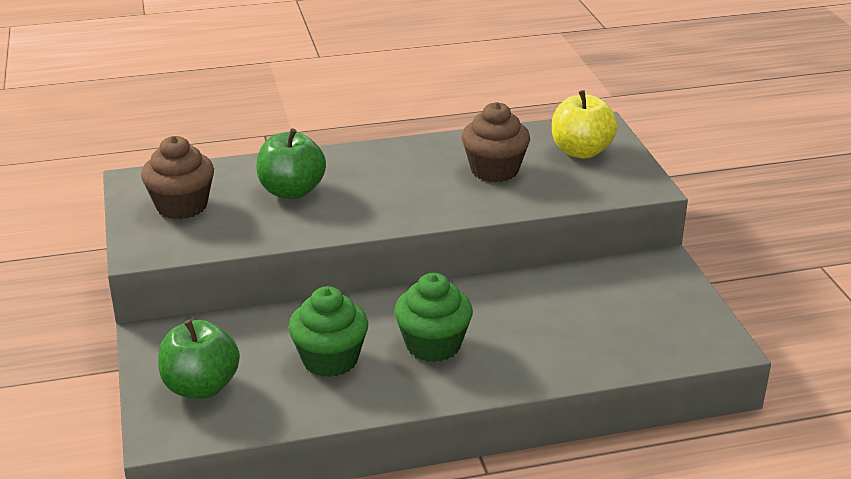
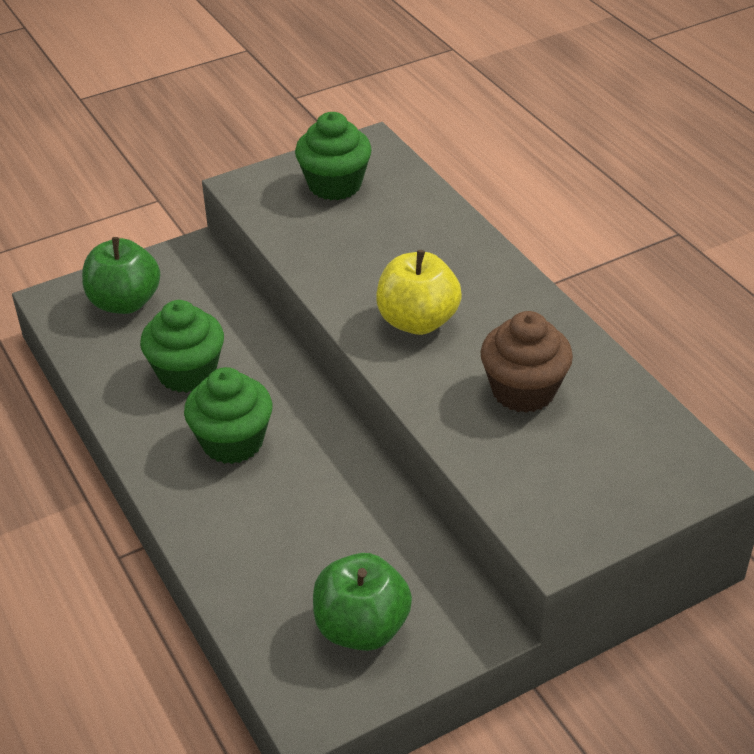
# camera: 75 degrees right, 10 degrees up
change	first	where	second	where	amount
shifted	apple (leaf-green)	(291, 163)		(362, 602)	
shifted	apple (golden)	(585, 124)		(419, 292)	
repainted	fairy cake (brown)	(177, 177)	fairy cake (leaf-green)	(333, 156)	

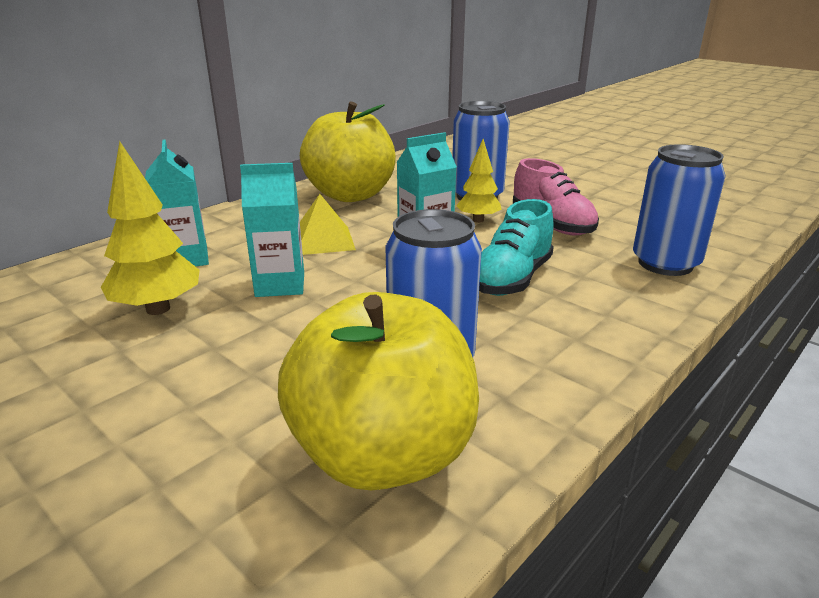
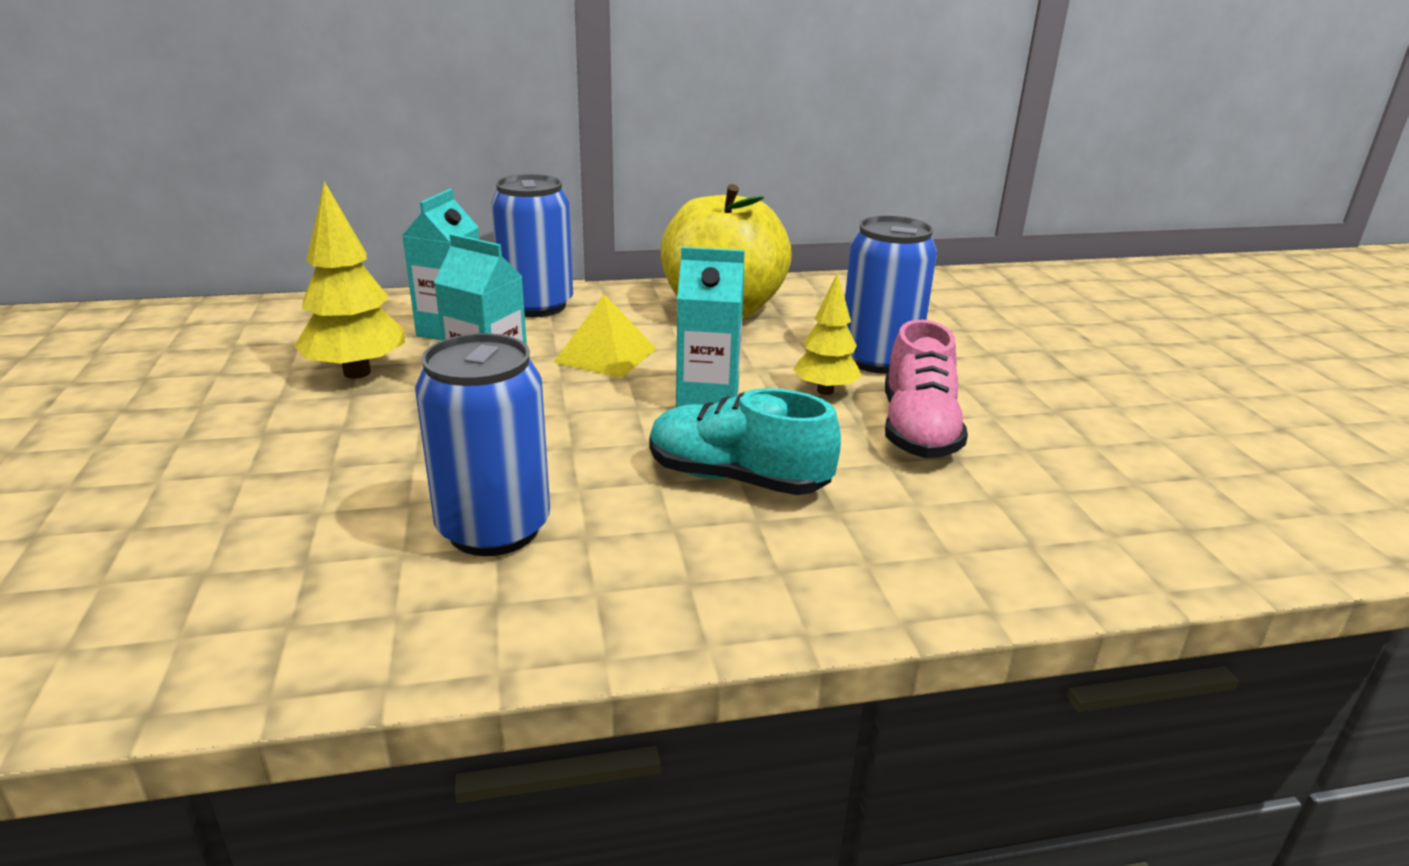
# camera: 35 degrees right, 0 degrees up
change	first	where	second	where	amount
gone	apple (golden)	(378, 391)			
shifted	tin (royal blue)	(679, 210)		(532, 245)	
rotated	sneaker (turquoise)	(516, 247)		(745, 441)	45 degrees clockwise

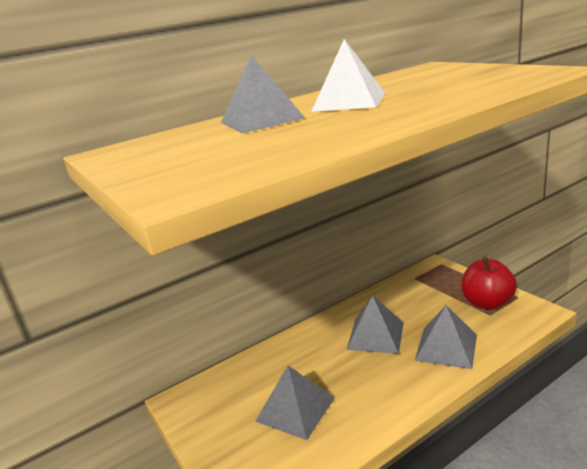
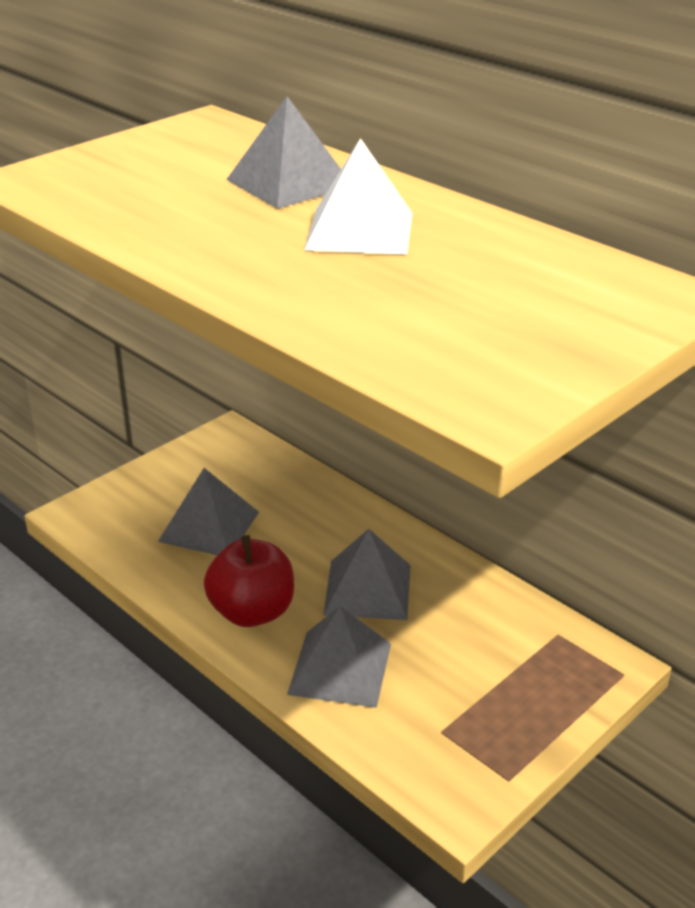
# camera: 75 degrees right, 10 degrees up
change	first	where	second	where	amount
shifted	apple (scarlet)	(489, 283)		(249, 581)	

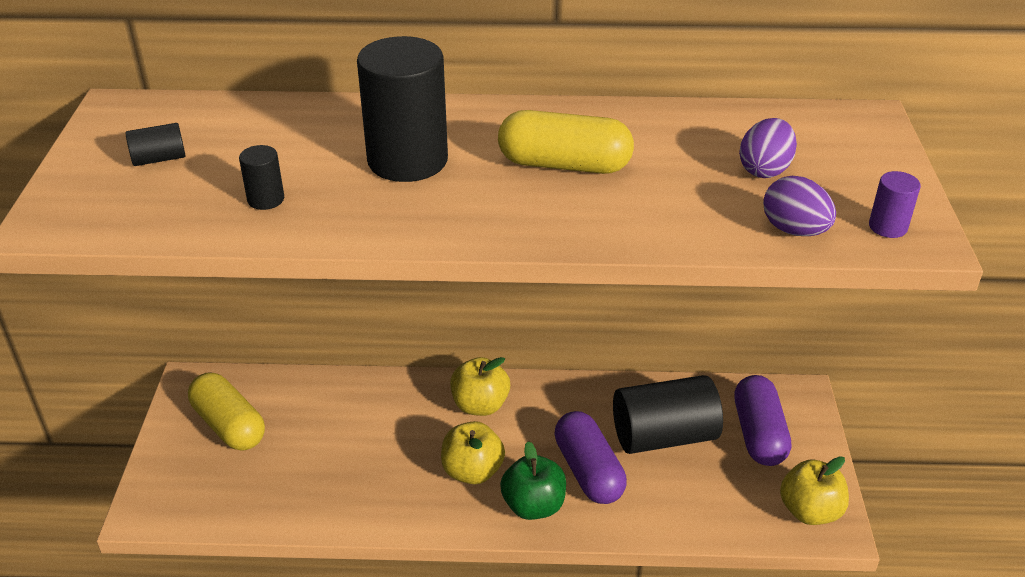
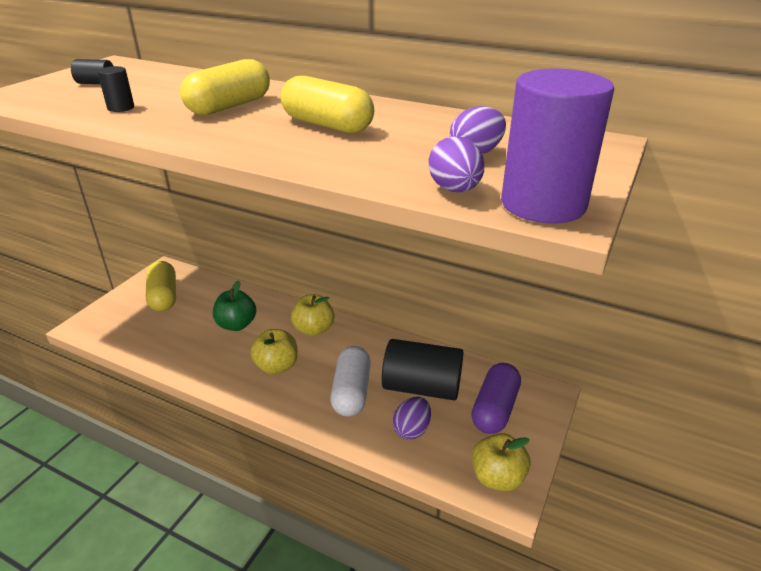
# camera: 25 degrees right, 5 degrees down
change	first	where	second	where	amount
new			toy egg (royal purple)	(412, 418)	
shifted	apple (leaf-green)	(533, 480)		(234, 305)	
swapped	cylinder (ebony)	(402, 109)	pill shape (golden)	(225, 87)	
repainted	pill shape (royal purple)	(591, 457)	pill shape (pure white)	(350, 381)	
scaled	cylinder (royal purple)	(895, 204)		(557, 146)	x2.30

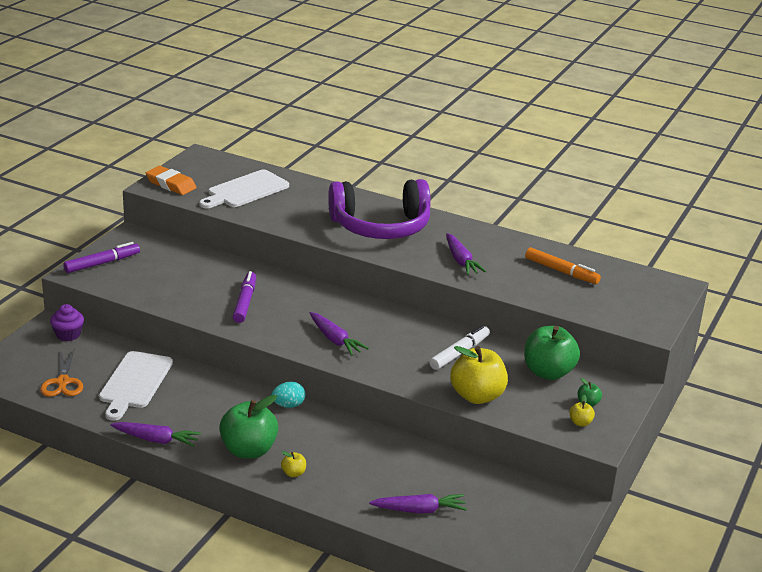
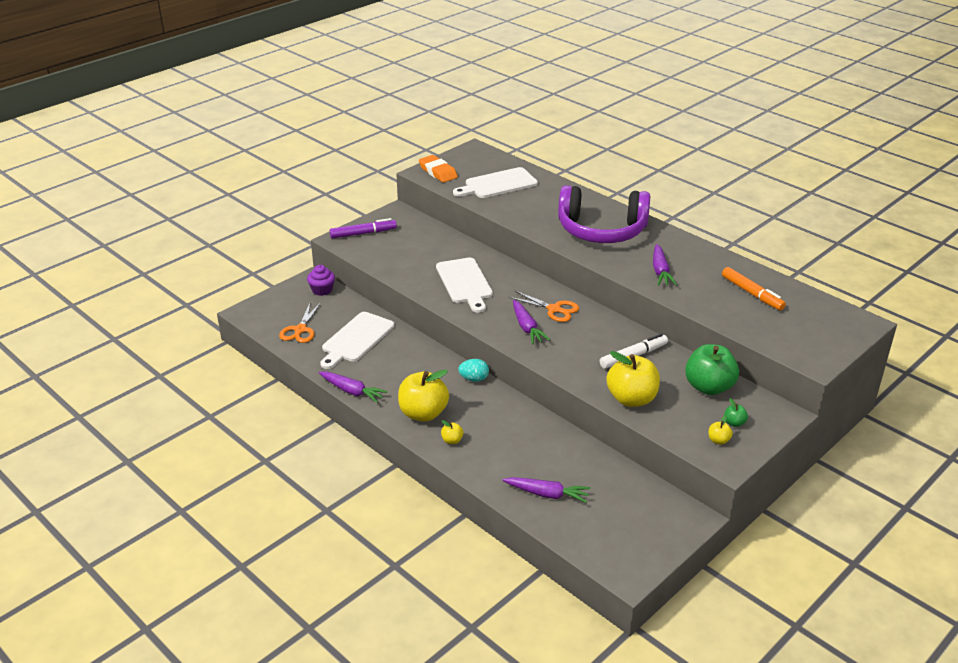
# camera: 20 degrees right, 5 degrees up
change	first	where	second	where	amount
new			pair of scissors (bright orange)	(544, 306)	
swapped	marker (royal purple)	(244, 297)	cutting board (pure white)	(464, 285)	
repainted	apple (leaf-green)	(248, 427)	apple (golden)	(423, 396)	

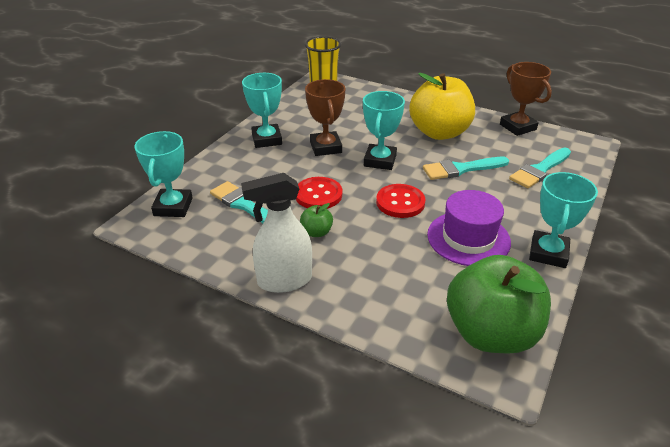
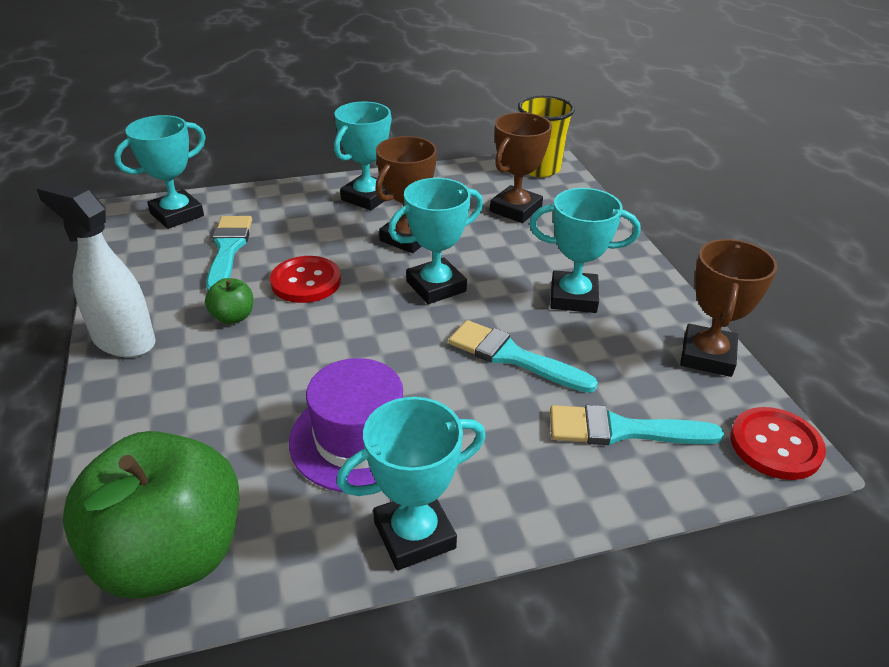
# camera: 45 degrees right, 0 degrees up
change	first	where	second	where	amount
new			award cup (brown)	(521, 167)	
shifted	sewing button (scarlet)	(400, 201)		(778, 443)	
swapped	apple (golden)	(442, 106)	award cup (turquoise)	(584, 250)	

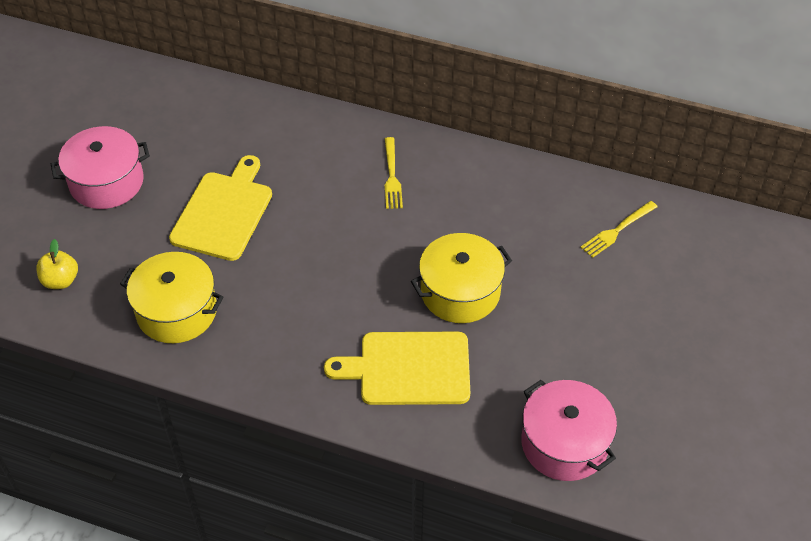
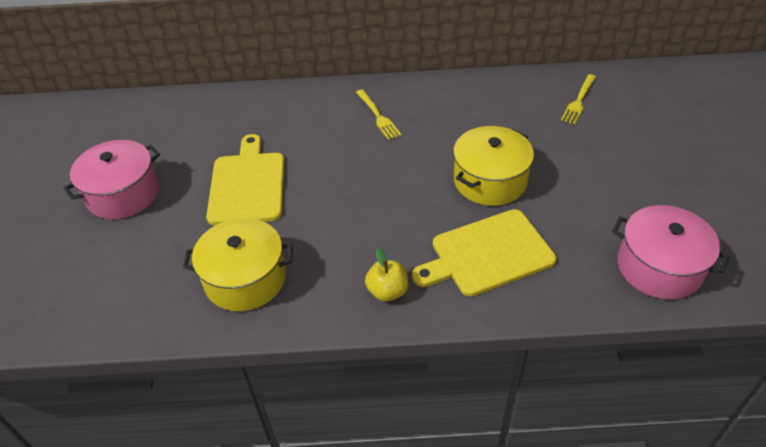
# camera: 20 degrees left, 5 degrees down
change	first	where	second	where	amount
shifted	apple (golden)	(57, 264)		(386, 274)	

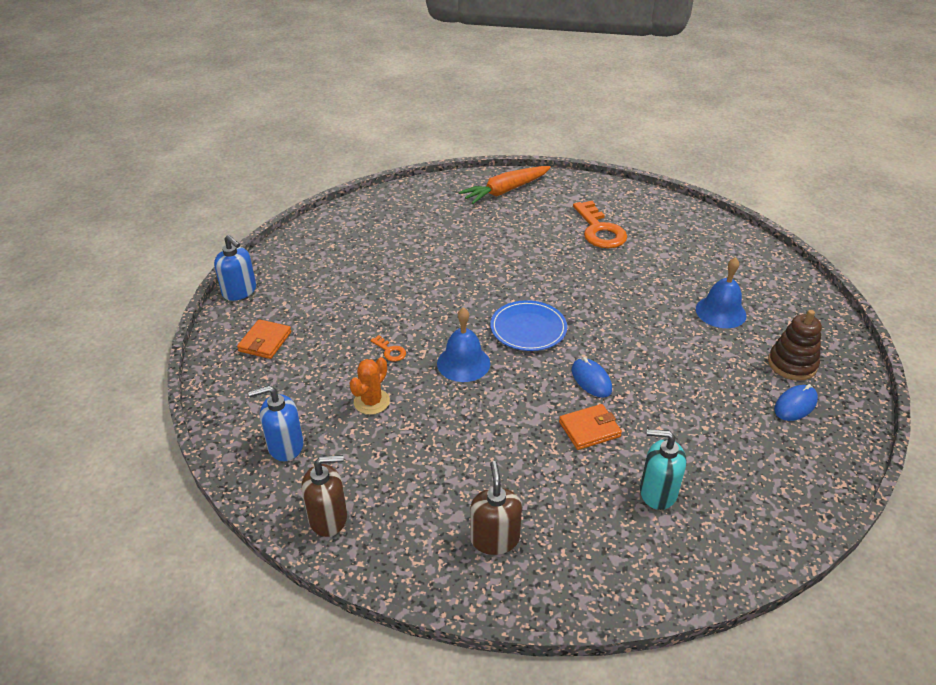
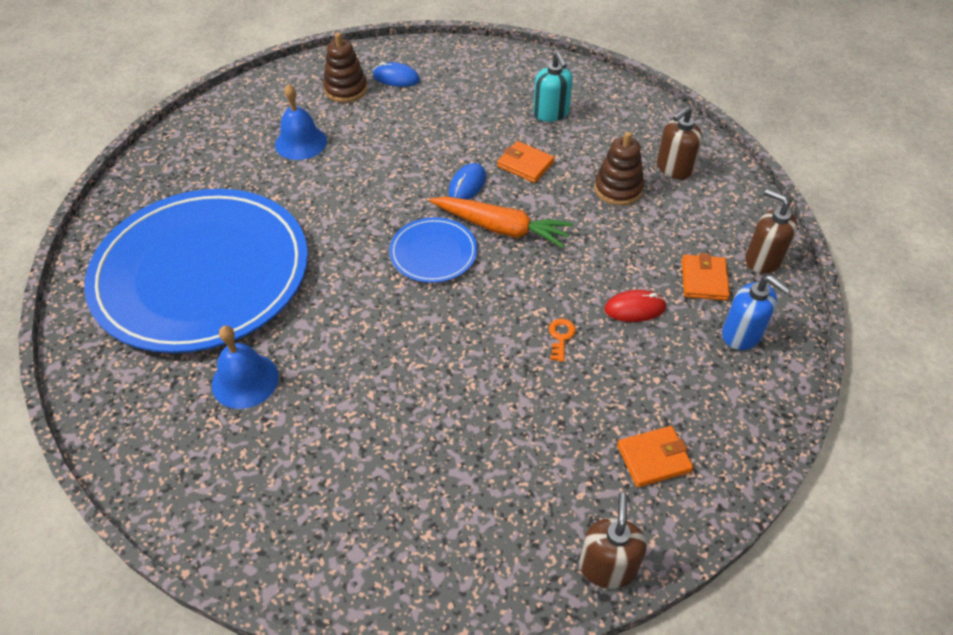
# camera: 125 degrees left, 10 degrees up
change	first	where	second	where	amount
new			ring stacker (brown)	(619, 169)	
new			billfold (bright orange)	(706, 277)	
shifted	hand bell (royal blue)	(463, 344)		(245, 367)	
shifted	carrot (bright orange)	(504, 185)		(501, 222)	
swapped	prickly plant (bright orange)	(369, 386)	computer mouse (scarlet)	(635, 306)	
swapped	key (bright orange)	(600, 224)	dinner plate (royal blue)	(196, 271)	
repainted	soap pump (royal blue)	(235, 268)	soap pump (brown)	(613, 540)	

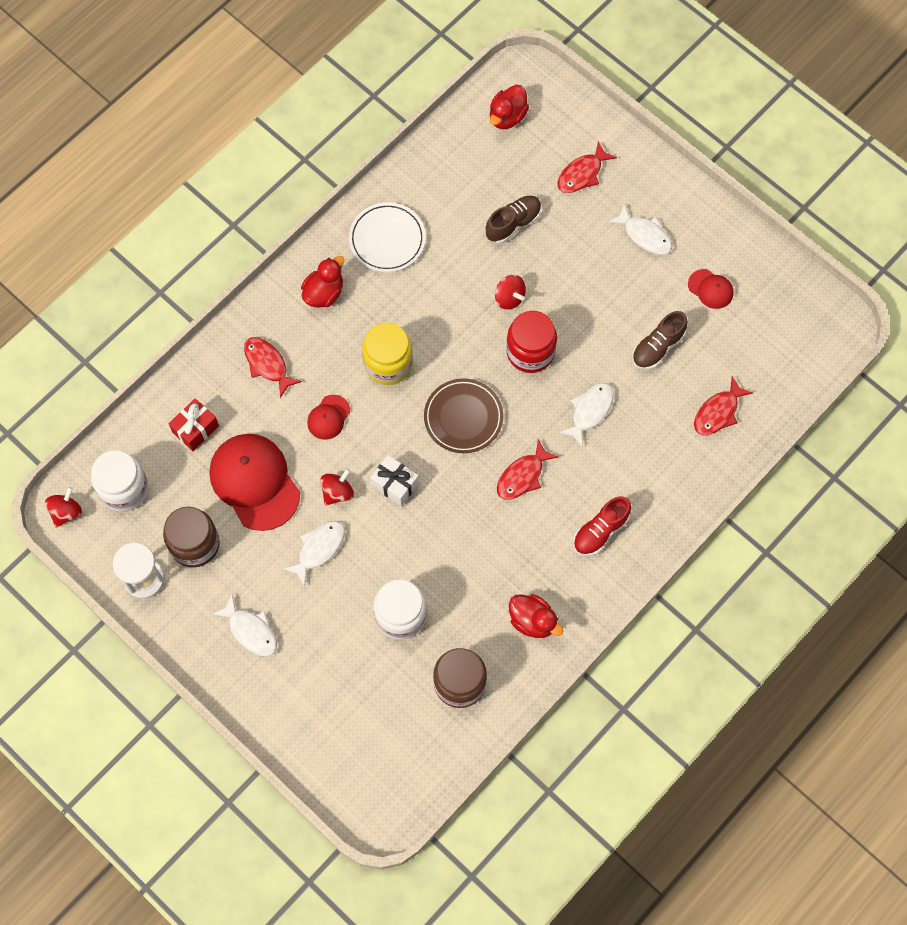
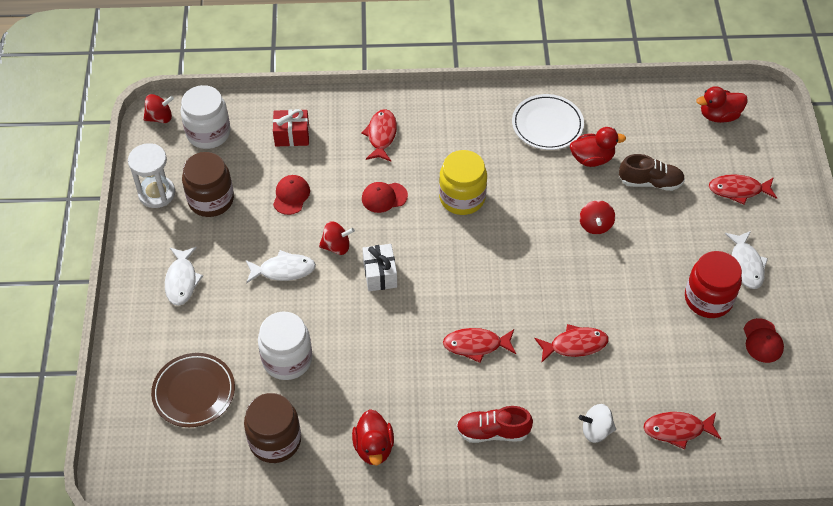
# camera: 45 degrees right, 15 degrees down
change	first	where	second	where	amount
gone	sneaker (brown)	(660, 340)			
new			toy top (pure white)	(597, 423)	
shifted	rubber duck (scarlet)	(322, 282)		(598, 147)	
shifted	dinner plate (brown)	(463, 415)		(193, 390)	
shifted	jam jar (scarlet)	(531, 342)		(713, 284)	
repainted	fish (pure white)	(586, 415)	fish (scarlet)	(571, 343)	
scaled	cap (scarlet)	(254, 482)		(291, 195)	x0.48

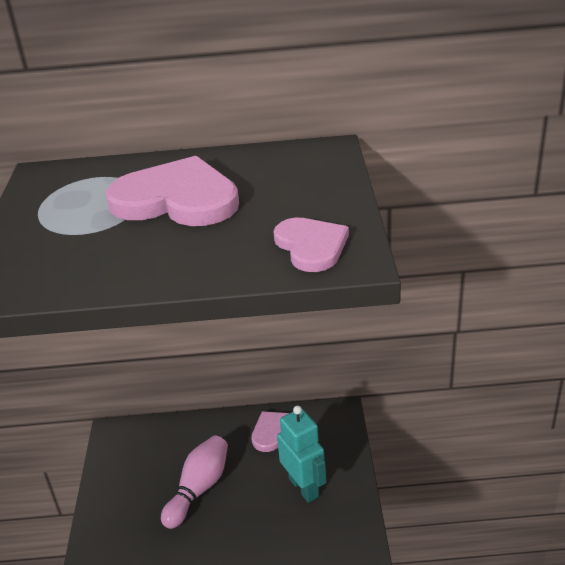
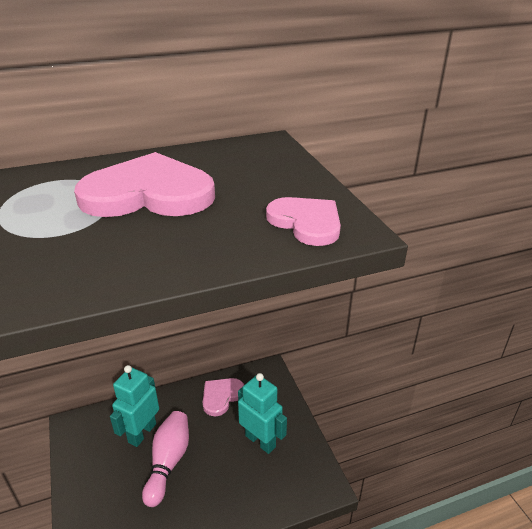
# camera: 20 degrees left, 0 degrees up
change	first	where	second	where	amount
new			toy robot (turquoise)	(134, 406)	

